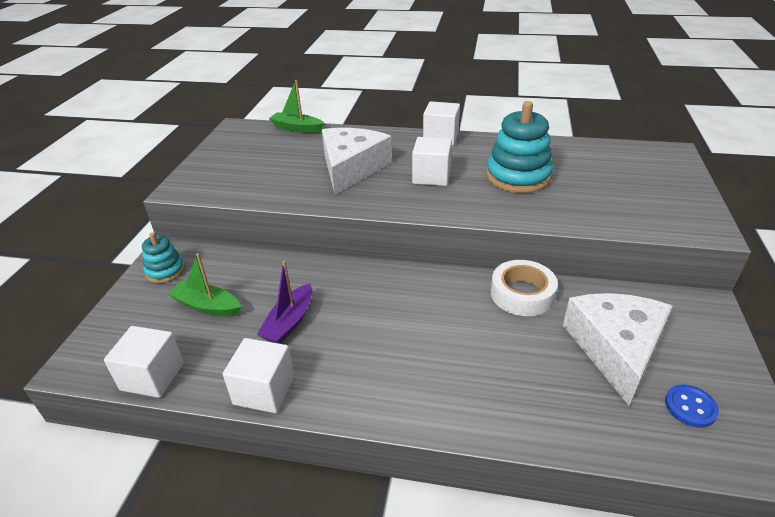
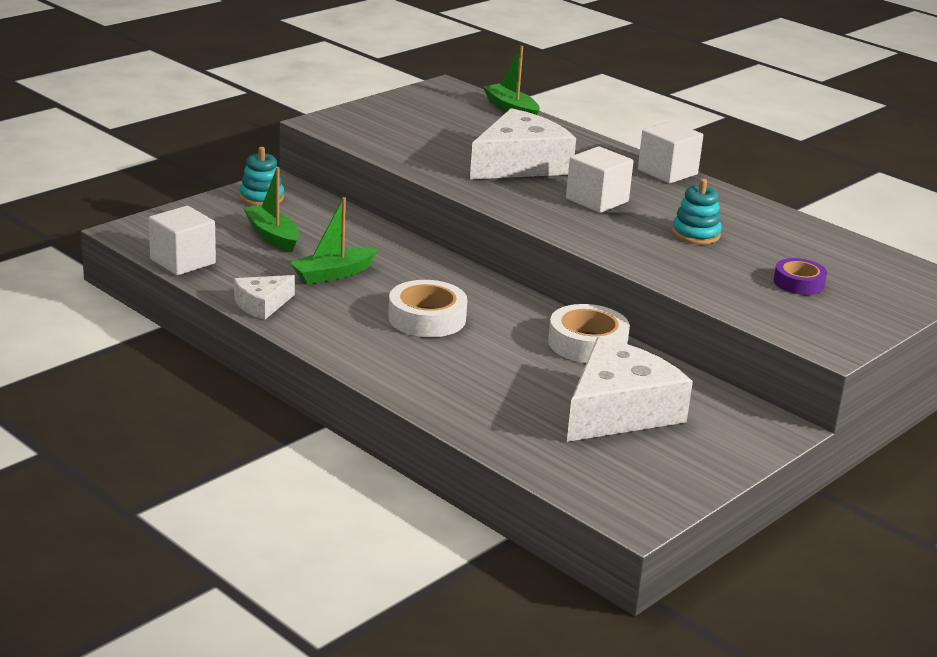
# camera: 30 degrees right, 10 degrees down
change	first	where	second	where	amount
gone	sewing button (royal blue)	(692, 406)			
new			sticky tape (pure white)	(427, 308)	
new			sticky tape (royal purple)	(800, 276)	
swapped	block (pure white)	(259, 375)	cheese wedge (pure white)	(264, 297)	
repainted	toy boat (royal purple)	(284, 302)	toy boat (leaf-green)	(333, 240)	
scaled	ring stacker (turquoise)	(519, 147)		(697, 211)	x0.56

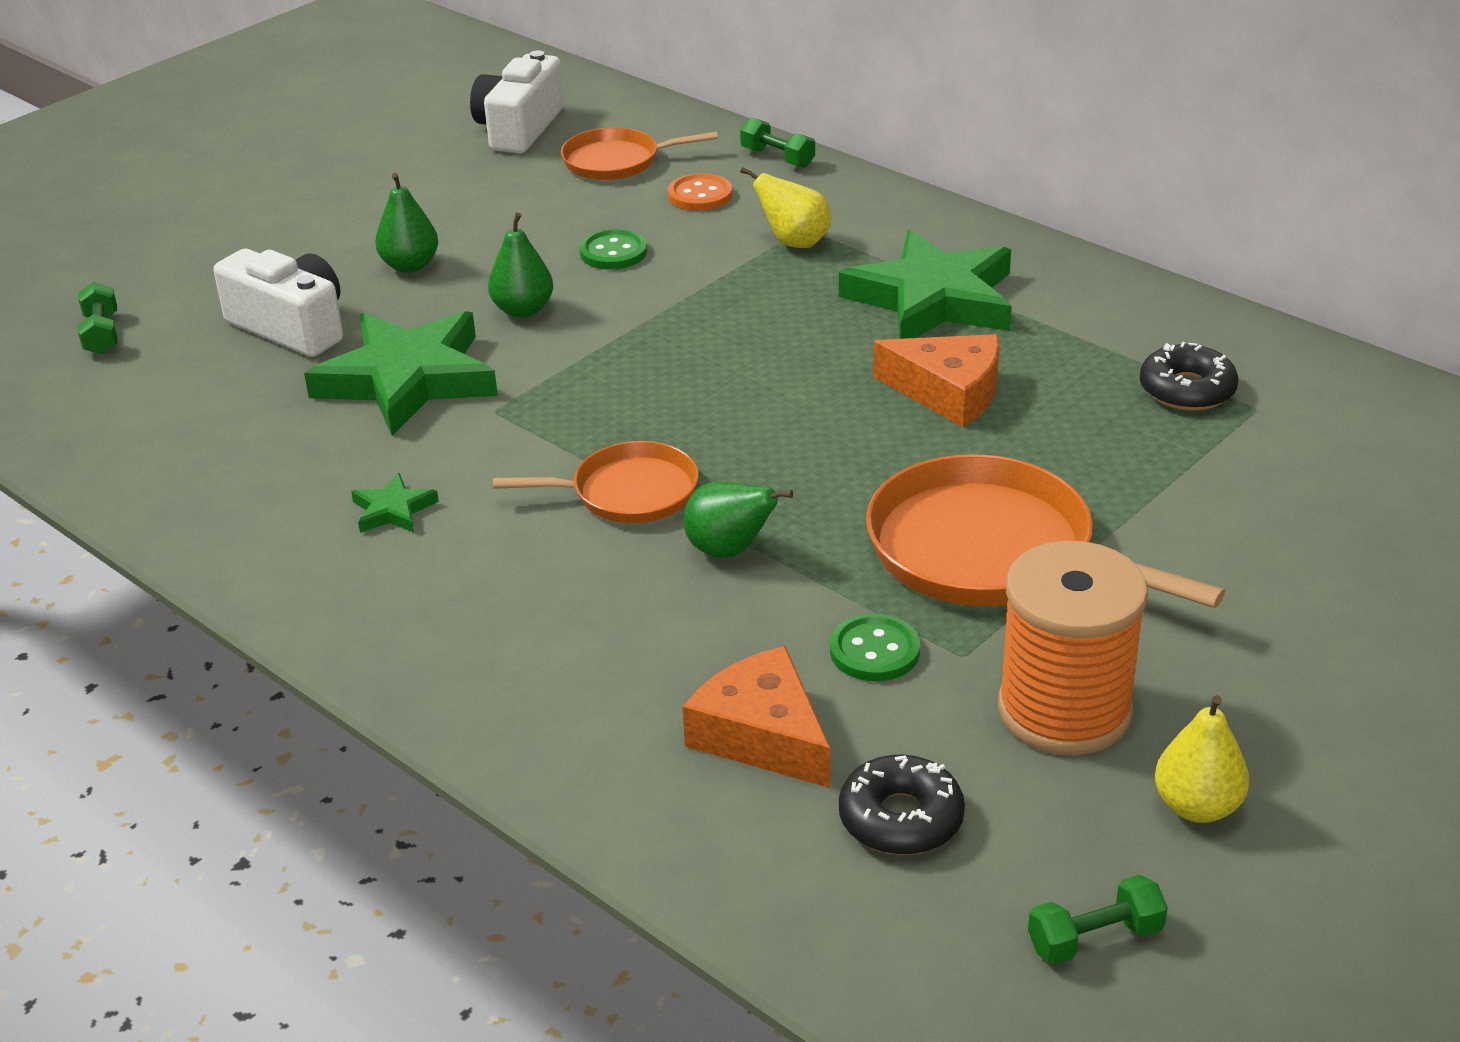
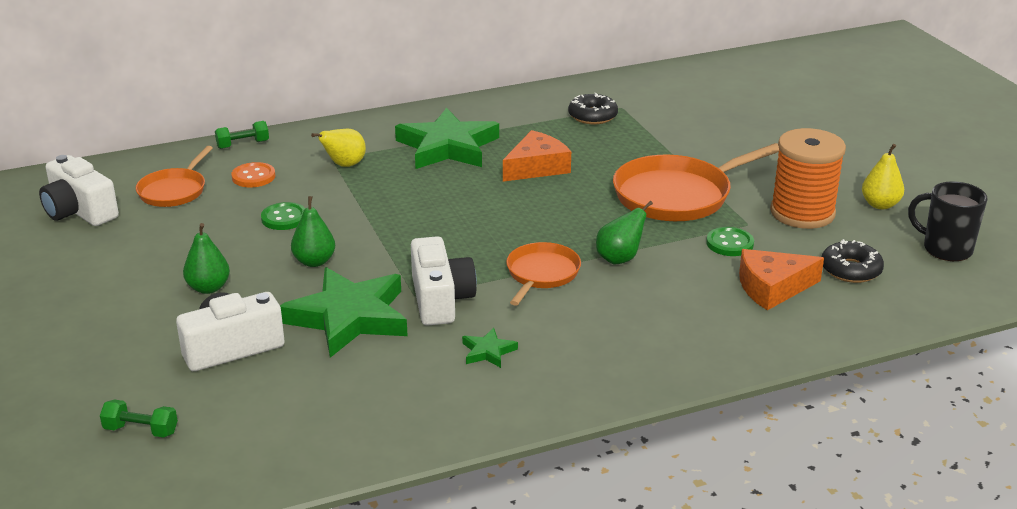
# camera: 65 degrees left, 5 degrees down
change	first	where	second	where	amount
new			photo camera (pure white)	(444, 281)	
swapped	hand weight (leaf-green)	(1098, 919)	tea mug (ebony)	(947, 221)	

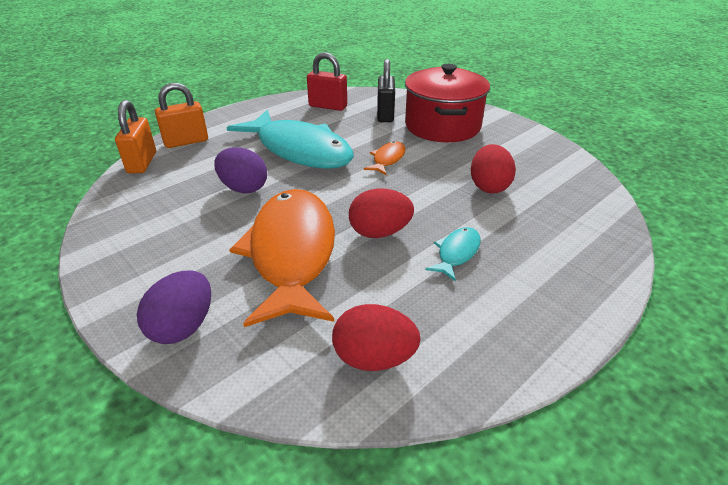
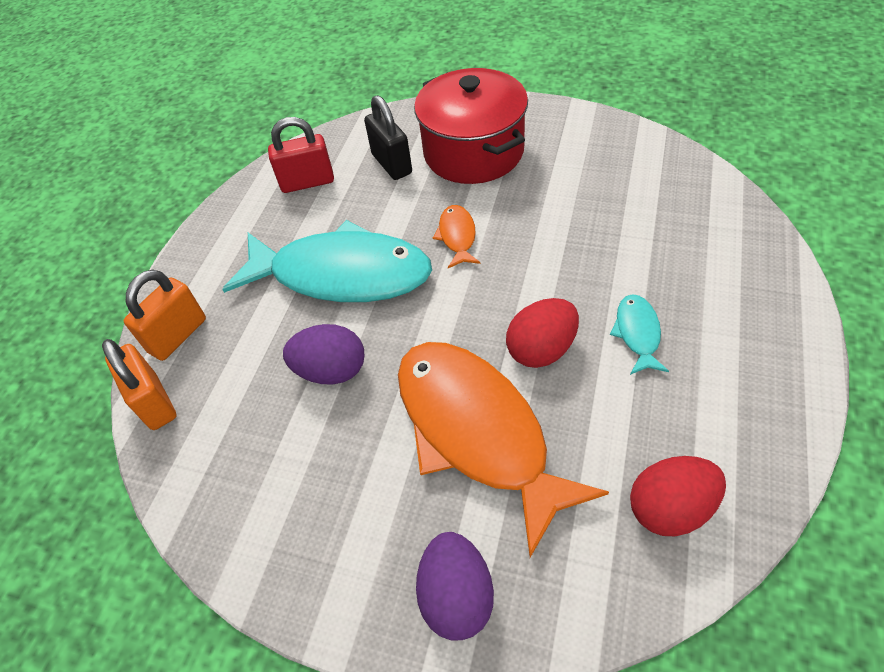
# camera: 25 degrees left, 15 degrees up
change	first	where	second	where	amount
gone	toy egg (scarlet)	(493, 169)			

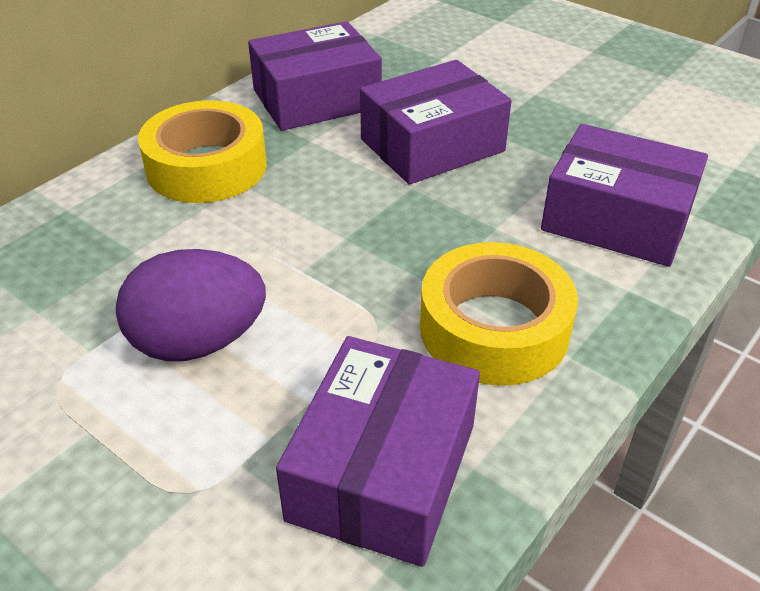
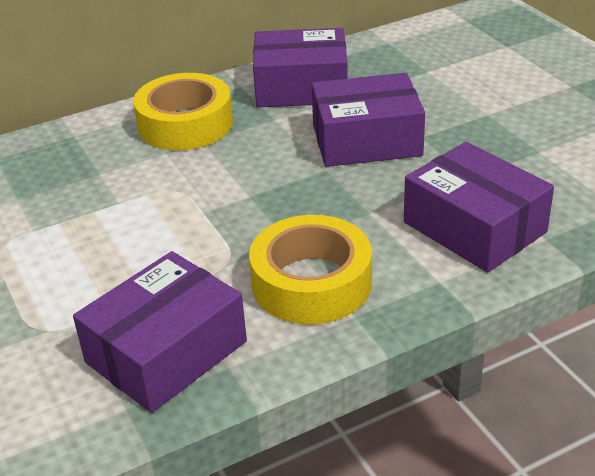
# camera: 25 degrees right, 5 degrees down
change	first	where	second	where	amount
gone	toy egg (royal purple)	(191, 305)			

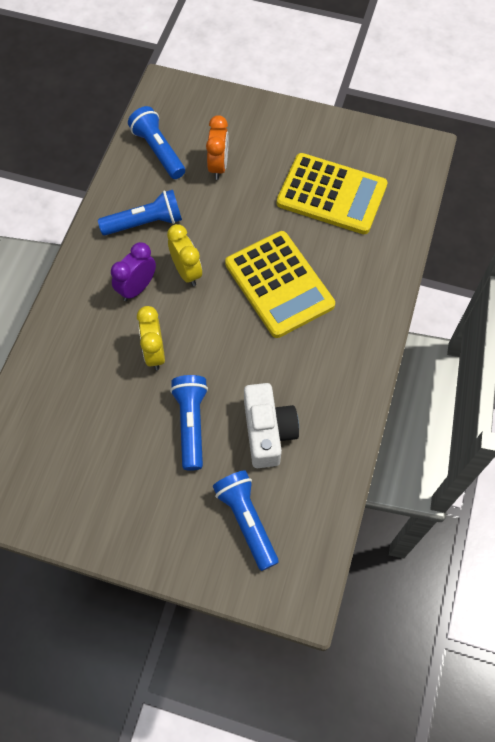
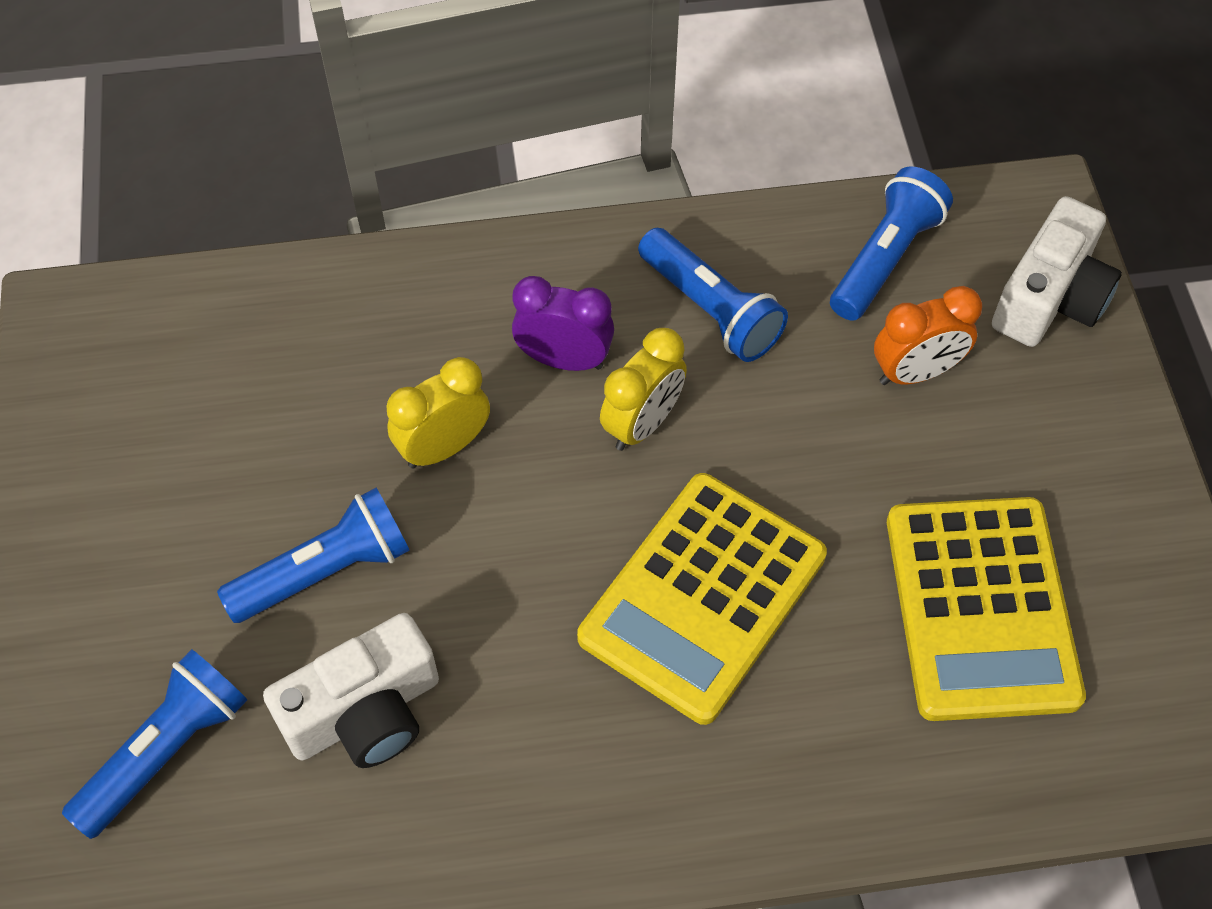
# camera: 65 degrees right, 5 degrees down
change	first	where	second	where	amount
new			photo camera (pure white)	(1057, 271)	

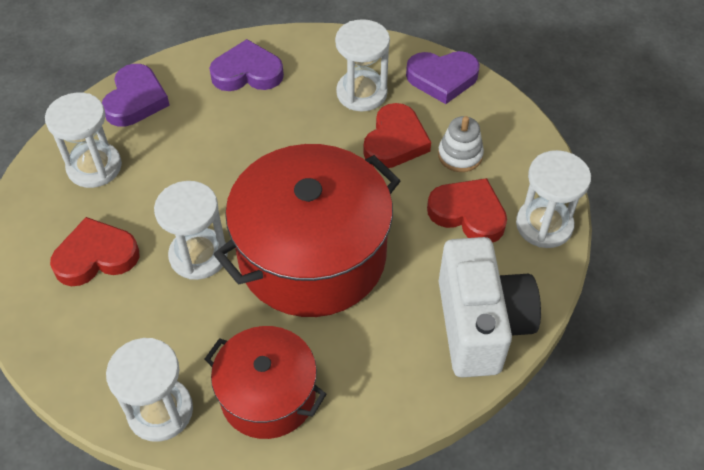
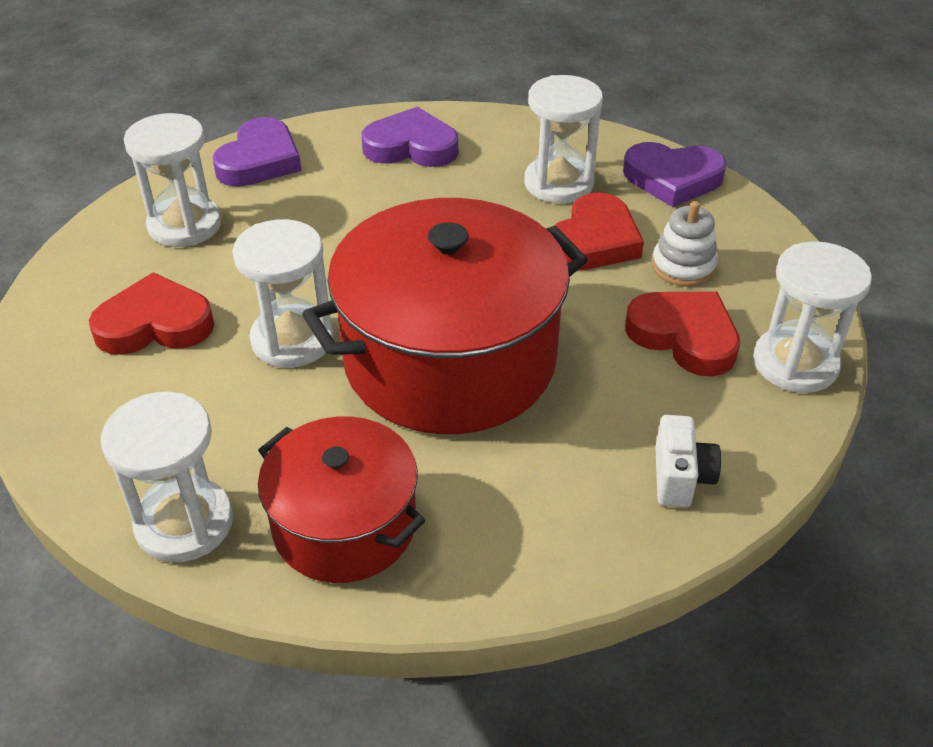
# camera: 10 degrees right, 10 degrees down
change	first	where	second	where	amount
scaled	photo camera (pure white)	(490, 307)		(688, 461)	x0.45

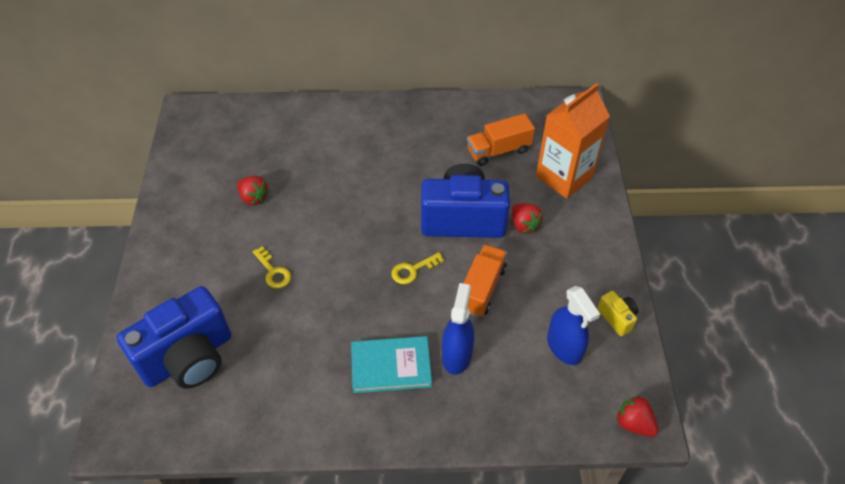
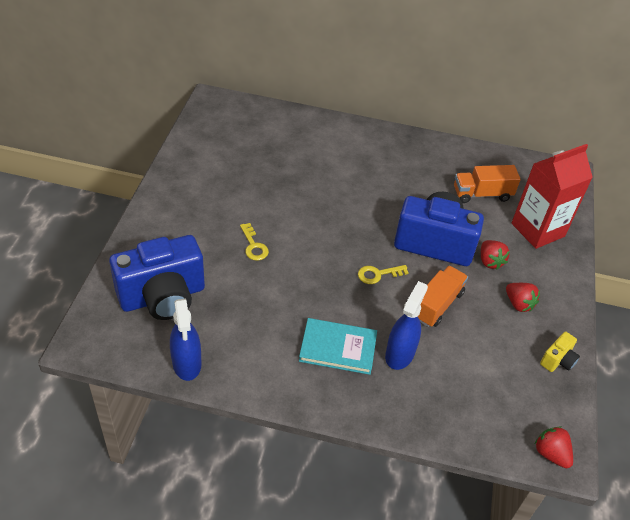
# camera: 10 degrees right, 5 degrees down
change	first	where	second	where	amount
shifted	toy strawberry (scarlet)	(253, 190)		(523, 297)	
shifted	sprayer (royal blue)	(573, 325)		(186, 339)	
repainted	juice carton (bright orange)	(573, 141)	juice carton (scarlet)	(552, 196)	
rotated	photo camera (golden)	(617, 313)		(560, 352)	60 degrees clockwise

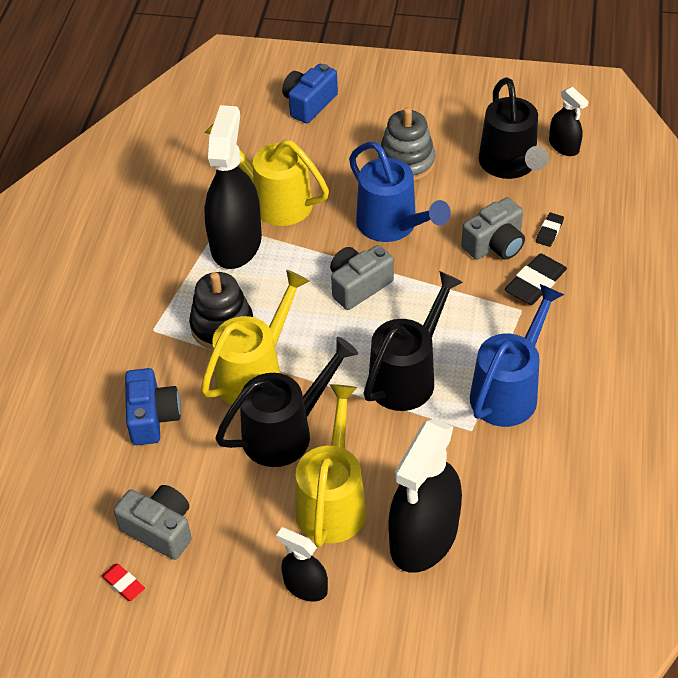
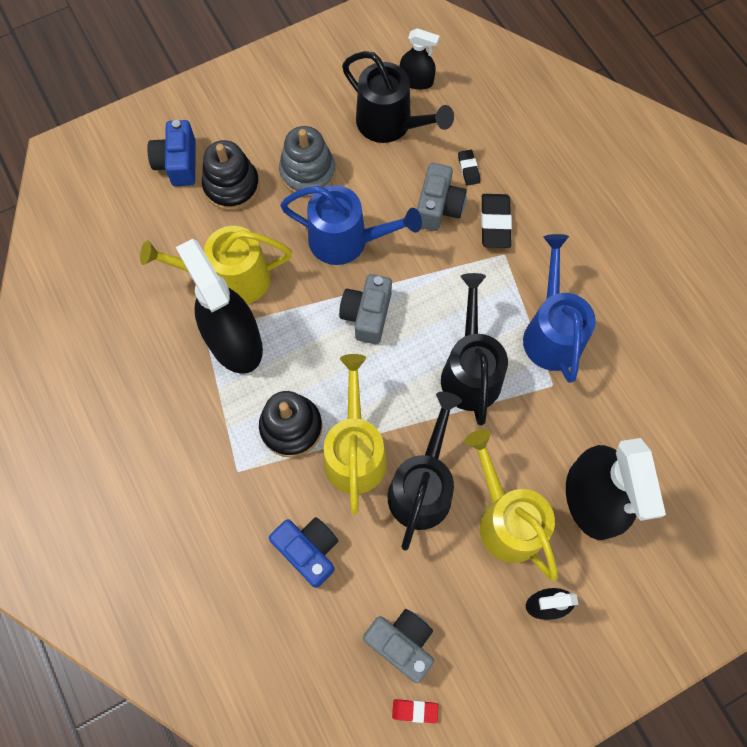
# camera: 40 degrees left, 20 degrees up
change	first	where	second	where	amount
new			ring stacker (ebony)	(231, 175)	
rotated	photo camera (grey)	(153, 522)		(398, 646)	45 degrees clockwise

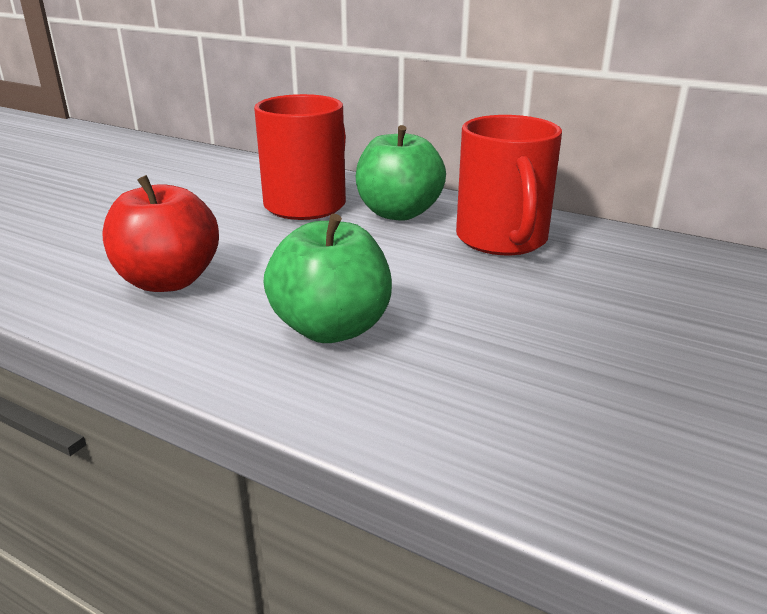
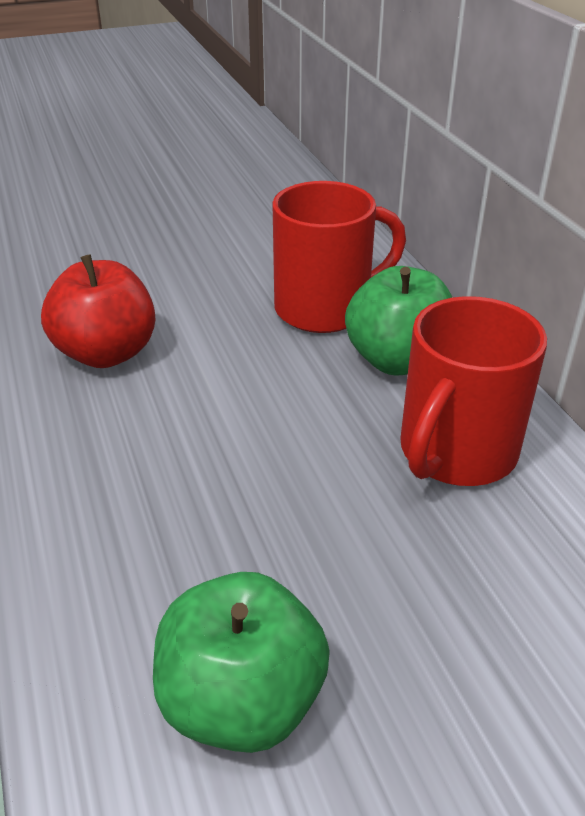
# camera: 40 degrees right, 10 degrees up
change	first	where	second	where	amount
shifted	apple (leaf-green)	(327, 278)		(241, 662)	

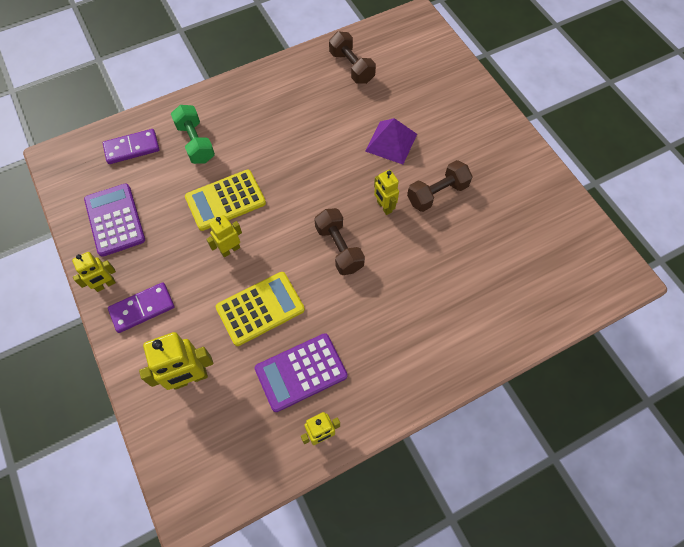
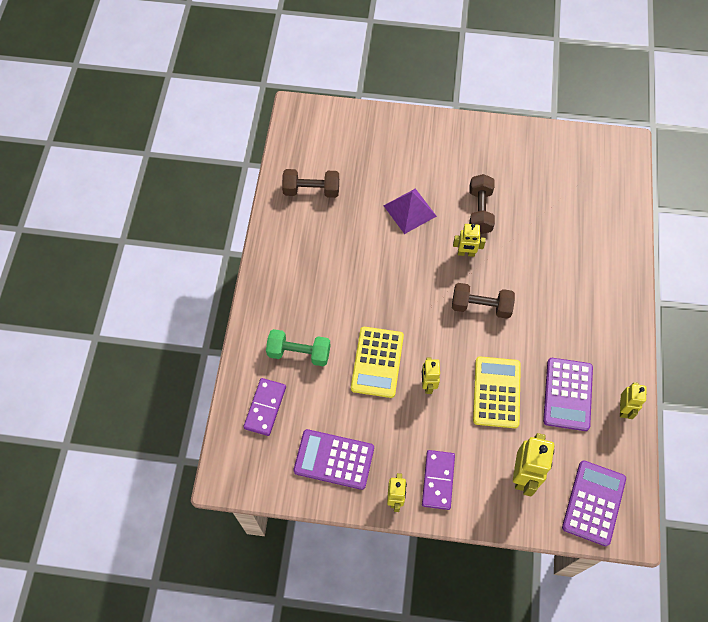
# camera: 55 degrees left, 0 degrees up
change	first	where	second	where	amount
new			calculator (royal purple)	(594, 503)	

